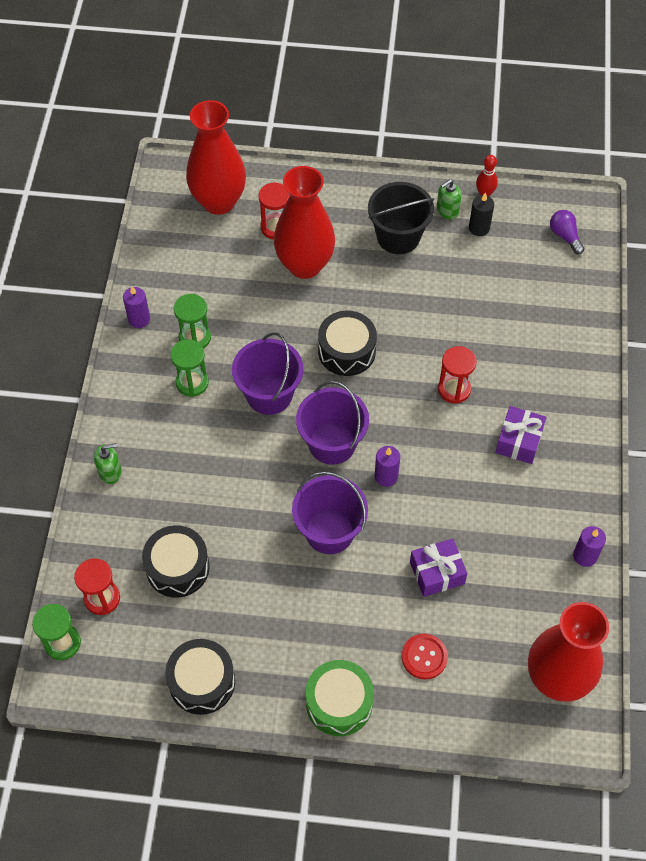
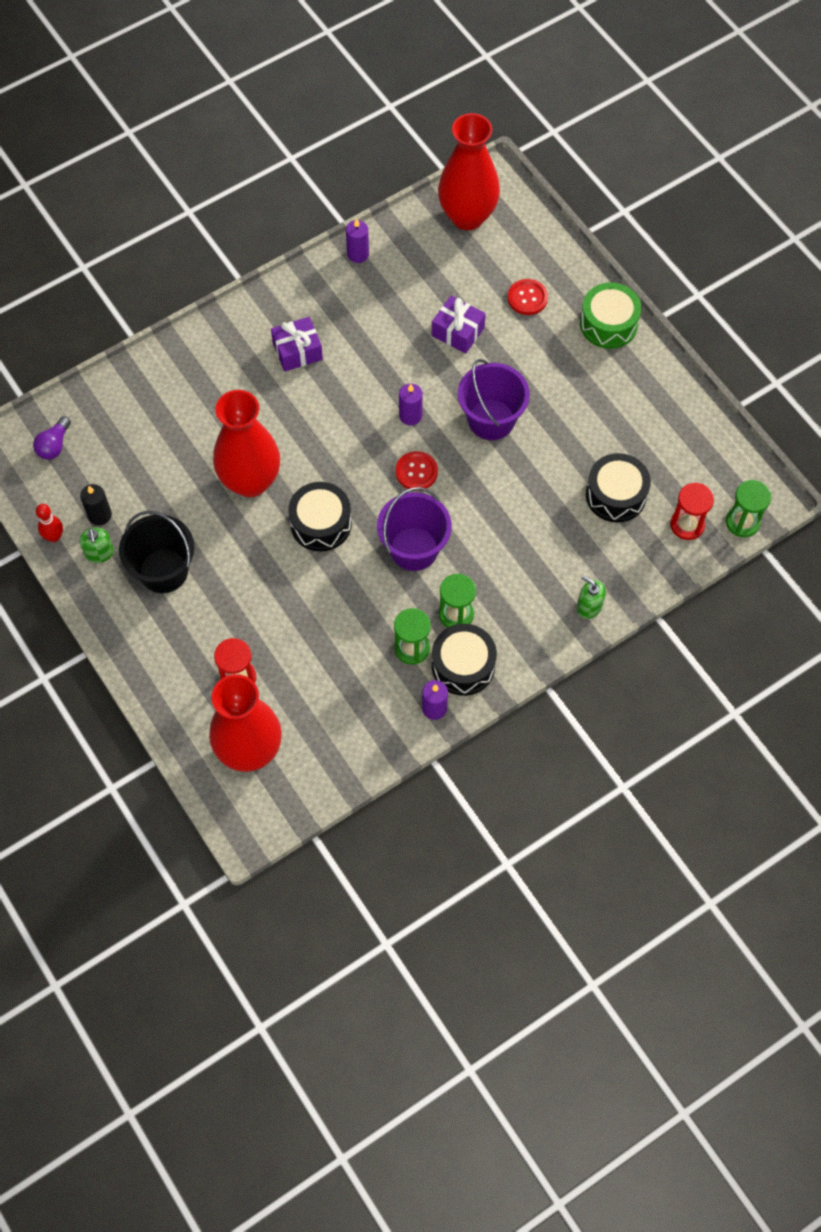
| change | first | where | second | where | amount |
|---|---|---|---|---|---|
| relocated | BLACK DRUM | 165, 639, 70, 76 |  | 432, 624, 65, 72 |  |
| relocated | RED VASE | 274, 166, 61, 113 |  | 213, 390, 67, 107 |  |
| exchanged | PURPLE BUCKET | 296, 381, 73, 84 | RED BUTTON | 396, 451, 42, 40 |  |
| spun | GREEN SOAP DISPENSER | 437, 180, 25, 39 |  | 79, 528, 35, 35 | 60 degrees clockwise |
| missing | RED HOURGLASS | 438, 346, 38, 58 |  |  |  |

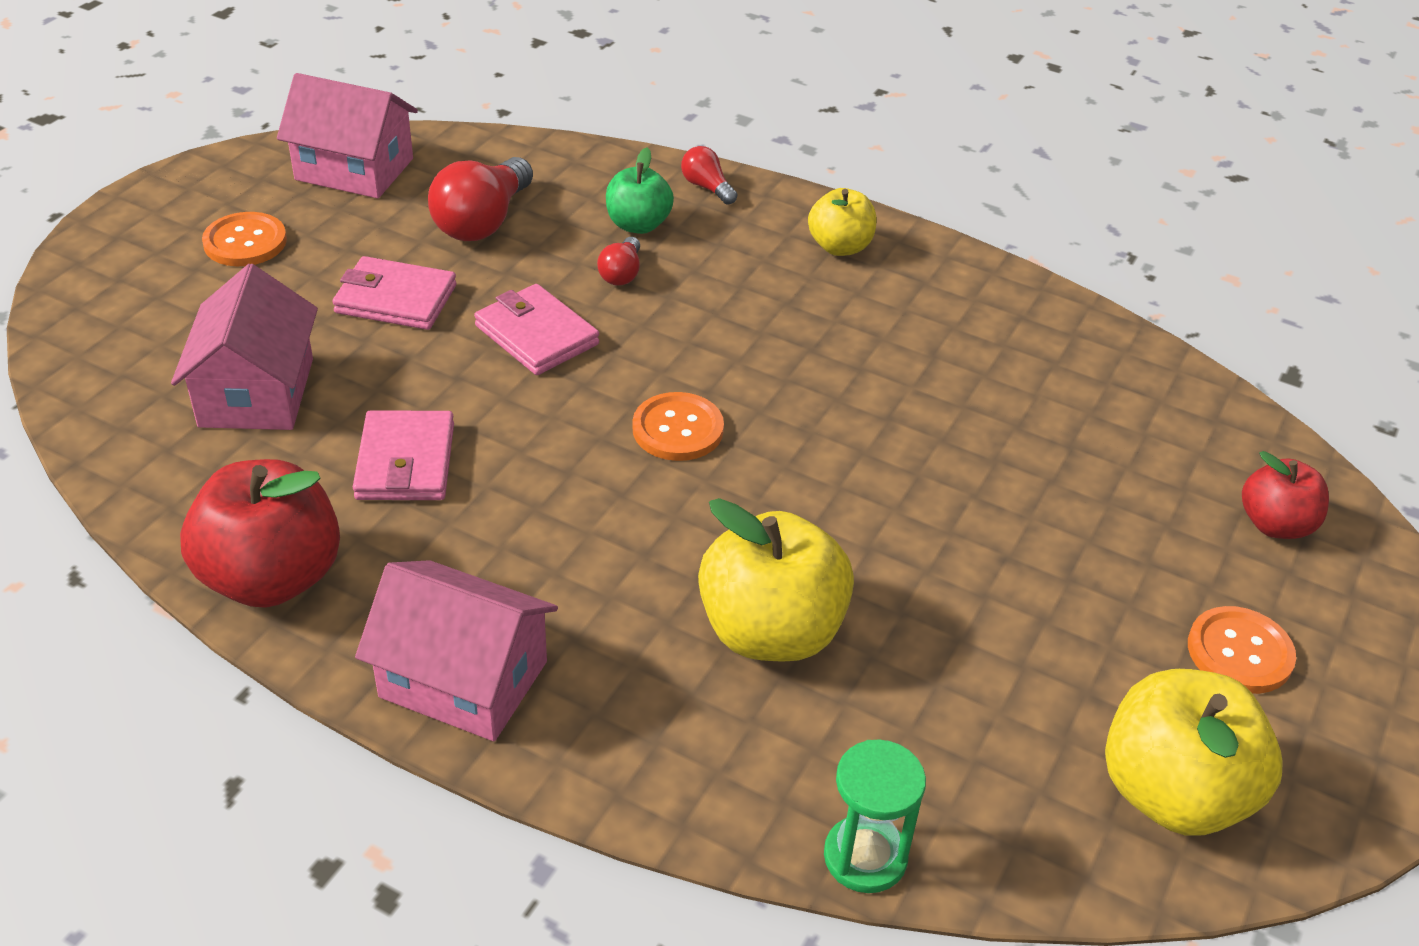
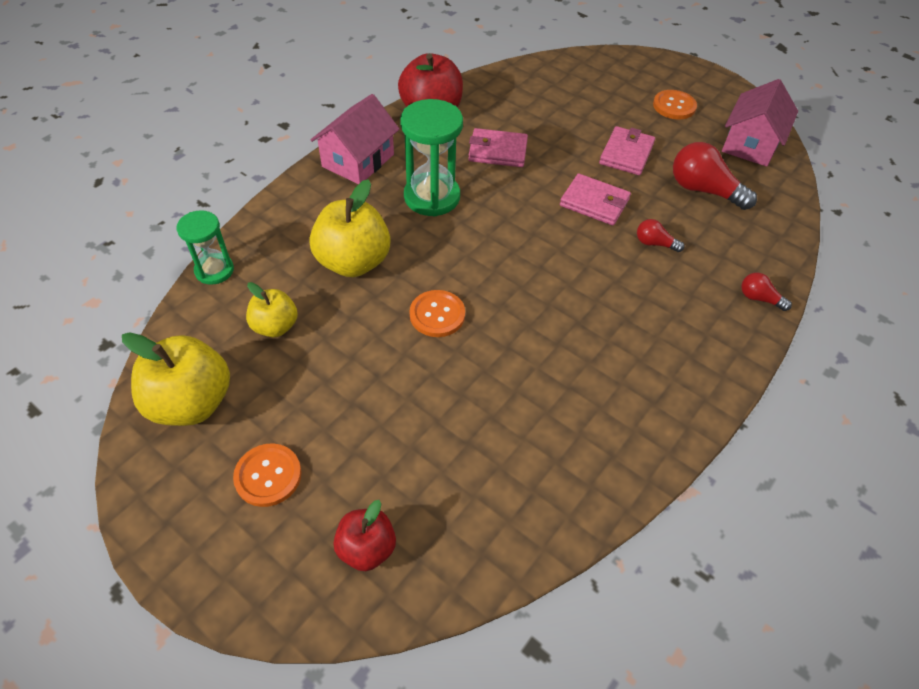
| change | first | where | second | where | amount |
|---|---|---|---|---|---|
| missing | PINK HOUSE | 171, 264, 147, 166 |  |  |  |
| spun | PINK WALLET | 474, 284, 125, 91 |  | 560, 173, 71, 52 | 60 degrees clockwise |
| missing | GREEN APPLE | 606, 148, 68, 86 |  |  |  |
| relocated | ORANGE BUTTON | 632, 392, 92, 69 |  | 409, 290, 56, 47 |  |
| spun | RED LIGHT BULB | 681, 146, 56, 59 |  | 741, 273, 51, 38 | 120 degrees counterclockwise |
| relocated | YELLOW APPLE | 808, 188, 68, 68 |  | 246, 282, 52, 55 |  |
| appeared |  |  | GREEN HOURGLASS | 400, 99, 63, 117 |  |

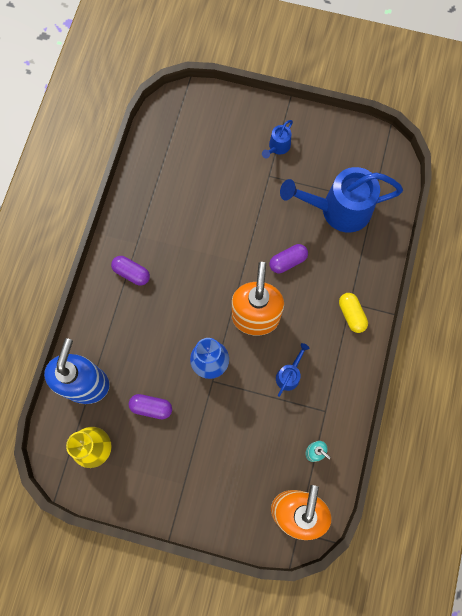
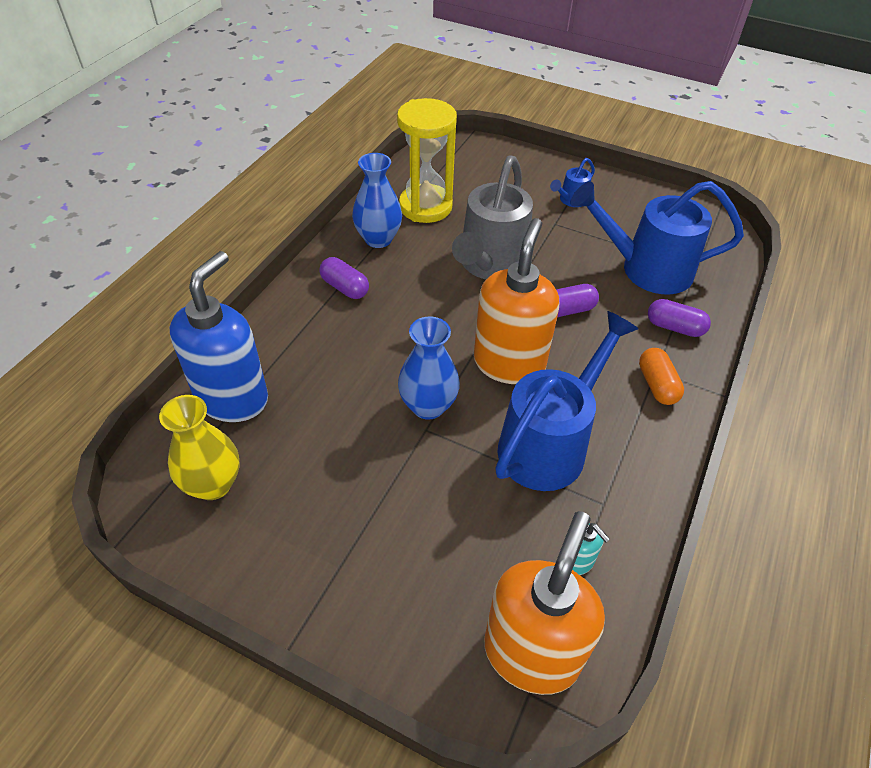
| change | first | where | second | where | amount |
|---|---|---|---|---|---|
| relocated | PURPLE CAPSULE | 129, 394, 43, 25 |  | 648, 299, 63, 38 |  |
| size | BLUE WATERING CAN | 276, 343, 33, 54 |  | 495, 311, 143, 180 | x2.23 |
| colour | YELLOW CAPSULE | 339, 293, 29, 40 | ORANGE CAPSULE | 639, 348, 45, 57 |  |
| appeared |  |  | BLUE VASE | 352, 153, 50, 95 |  |
| appeared |  |  | YELLOW HOURGLASS | 397, 98, 60, 125 |  |
| appeared |  |  | GREY WATERING CAN | 452, 155, 81, 124 |  |

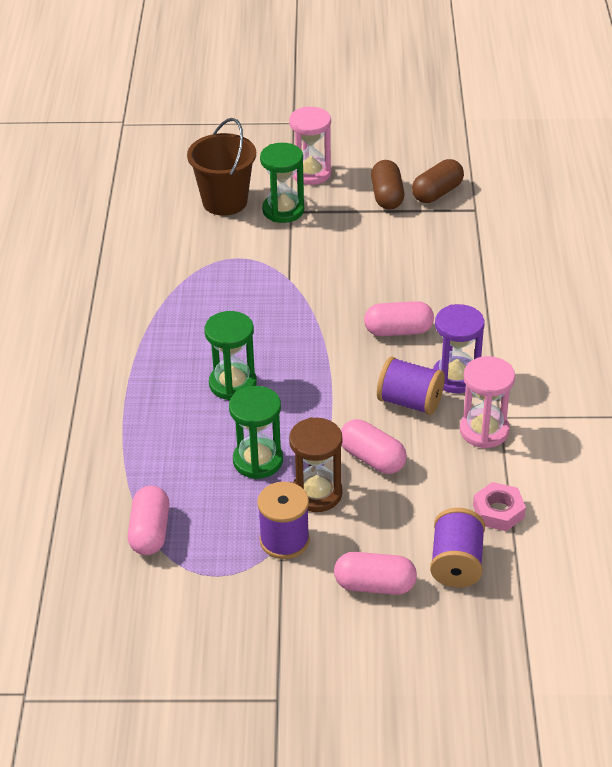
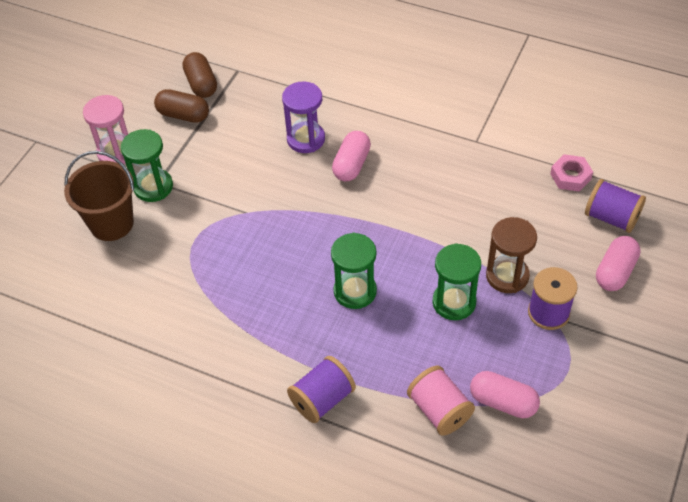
| change | first | where | second | where | amount |
|---|---|---|---|---|---|
| missing | PINK CAPSULE | 341, 419, 66, 55 |  |  |  |
| relocated | PURPLE SPOOL | 377, 357, 68, 58 |  | 287, 356, 69, 67 |  |
| relocated | PURPLE HOURGLASS | 433, 304, 51, 89 |  | 282, 81, 43, 72 |  |
| missing | PINK HOURGLASS | 460, 356, 55, 93 |  |  |  |
| appeared |  |  | PINK SPOOL | 407, 366, 68, 70 |  |

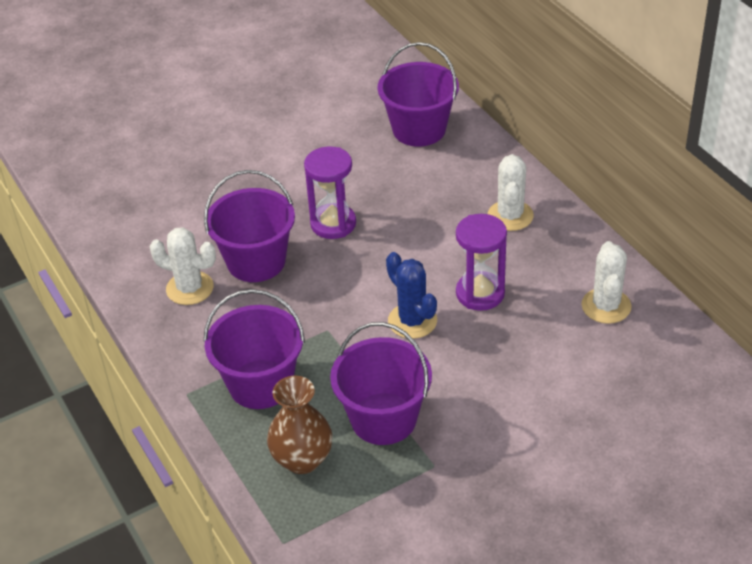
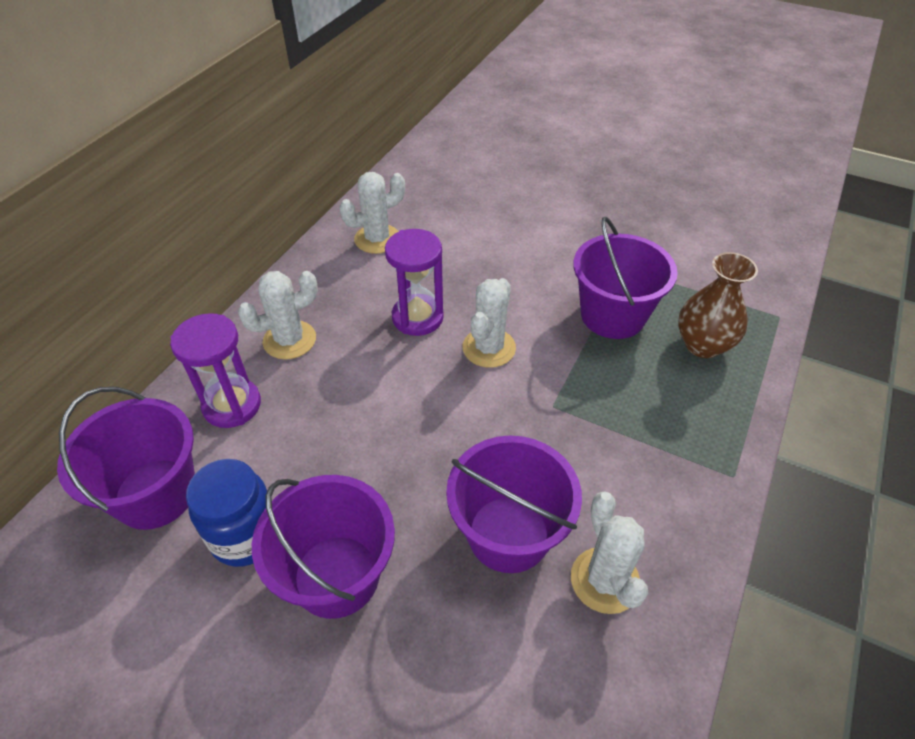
| change | first | where | second | where | amount |
|---|---|---|---|---|---|
| relocated | PURPLE BUCKET | 203, 289, 102, 120 |  | 252, 475, 143, 144 |  |
| relocated | PURPLE HOURGLASS | 304, 146, 52, 93 |  | 170, 313, 91, 115 |  |
| colour | BLUE CACTUS | 386, 252, 51, 87 | WHITE CACTUS | 463, 278, 53, 90 |  |
| appeared |  |  | BLUE JAR | 186, 459, 81, 108 |  |

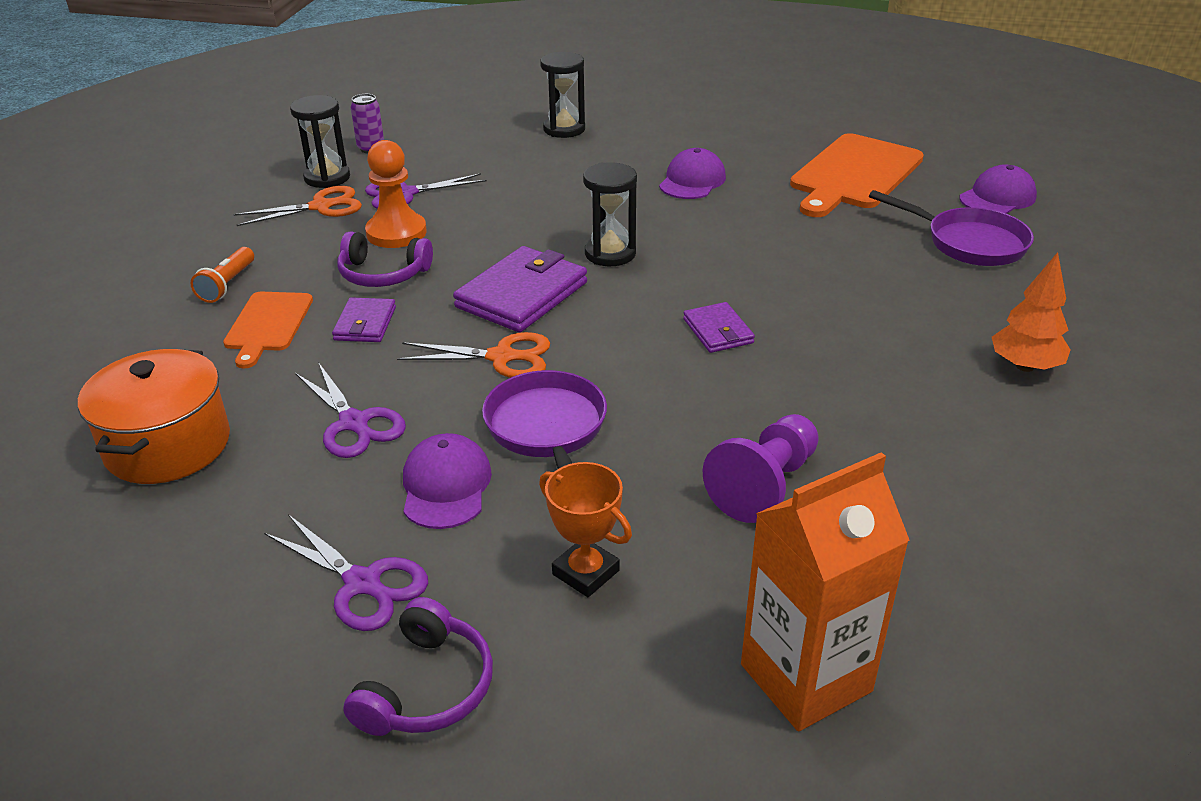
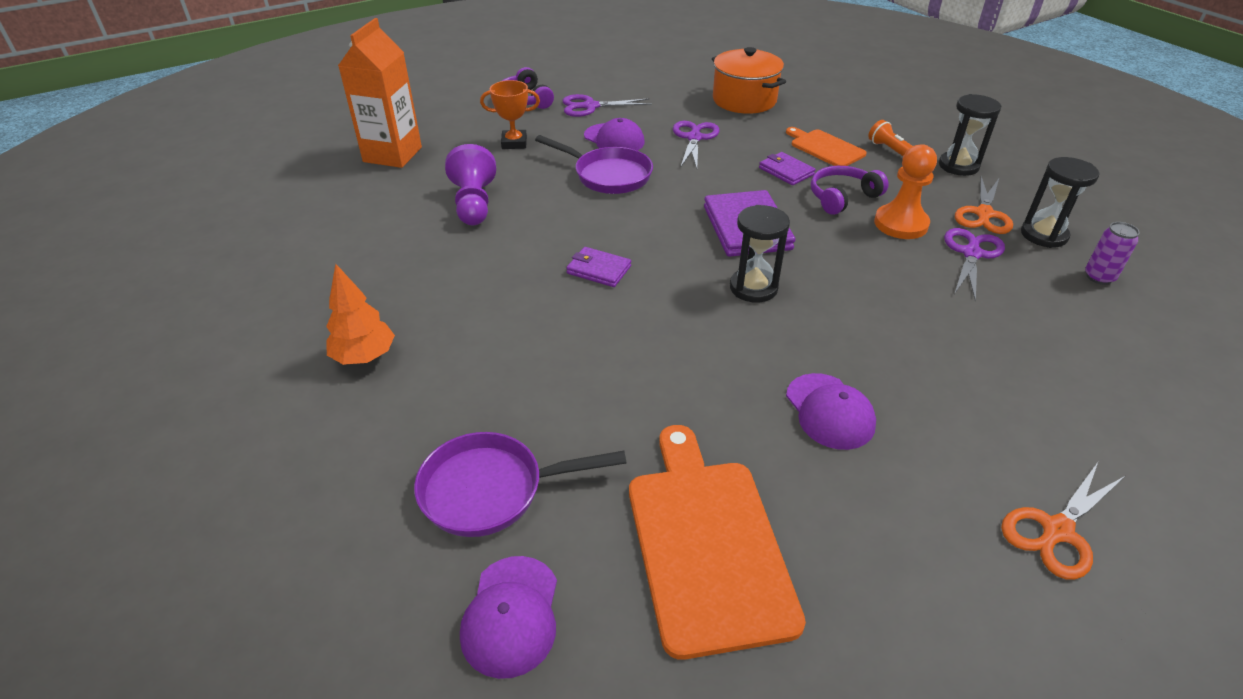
| change | first | where | second | where | amount |
|---|---|---|---|---|---|
| spun | PURPLE SCISSORS | 295, 362, 111, 96 |  | 673, 121, 46, 48 | 90 degrees clockwise |
| relocated | ORANGE SCISSORS | 397, 332, 153, 46 |  | 1001, 462, 124, 118 |  |
| relocated | BLACK HOURGLASS | 540, 52, 45, 86 |  | 939, 94, 62, 82 |  |

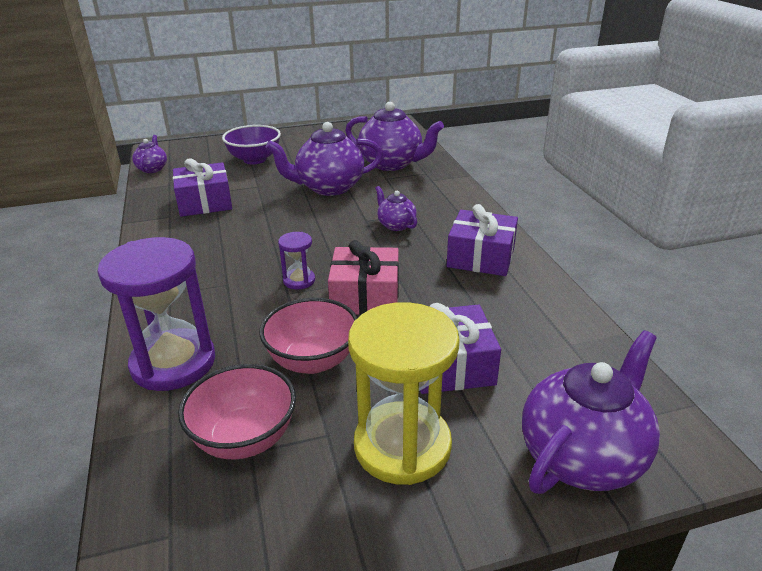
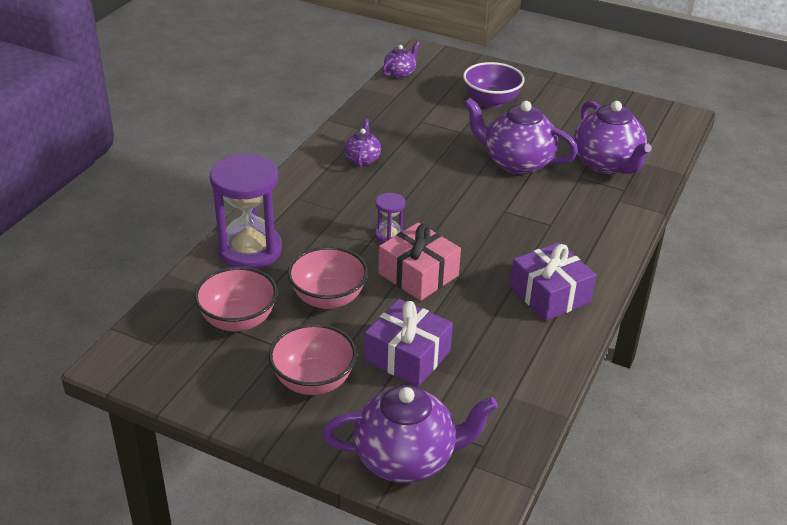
| change | first | where | second | where | amount |
|---|---|---|---|---|---|
| missing | PURPLE GIFT | 173, 159, 59, 58 |  |  |  |
| exchanged | YELLOW HOURGLASS | 348, 302, 112, 183 | PINK BOWL | 269, 324, 88, 71 |  |
| relocated | PURPLE TEAPOT | 375, 186, 42, 45 |  | 344, 119, 37, 48 |  |

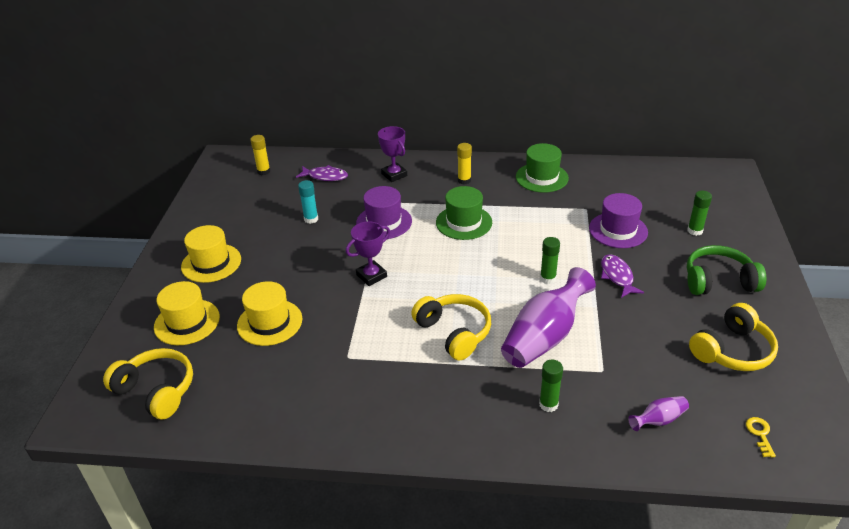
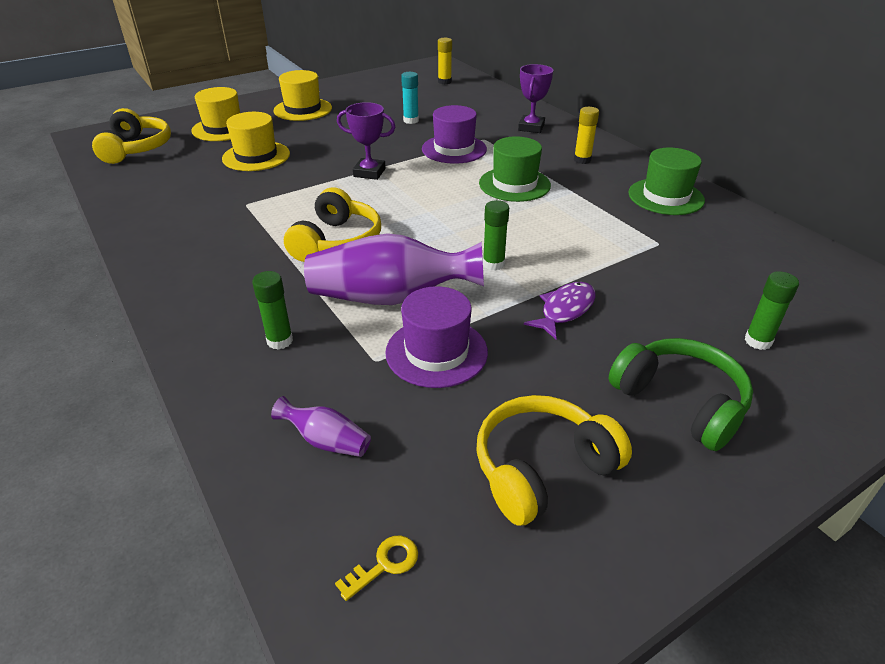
| change | first | where | second | where | amount |
|---|---|---|---|---|---|
| missing | PURPLE FISH | 296, 165, 52, 16 |  |  |  |
| relocated | PURPLE HAT | 589, 193, 59, 55 |  | 385, 286, 103, 102 |  |
| spun | YELLOW HEADPHONES | 689, 303, 89, 68 |  | 476, 395, 156, 131 | 135 degrees clockwise |

